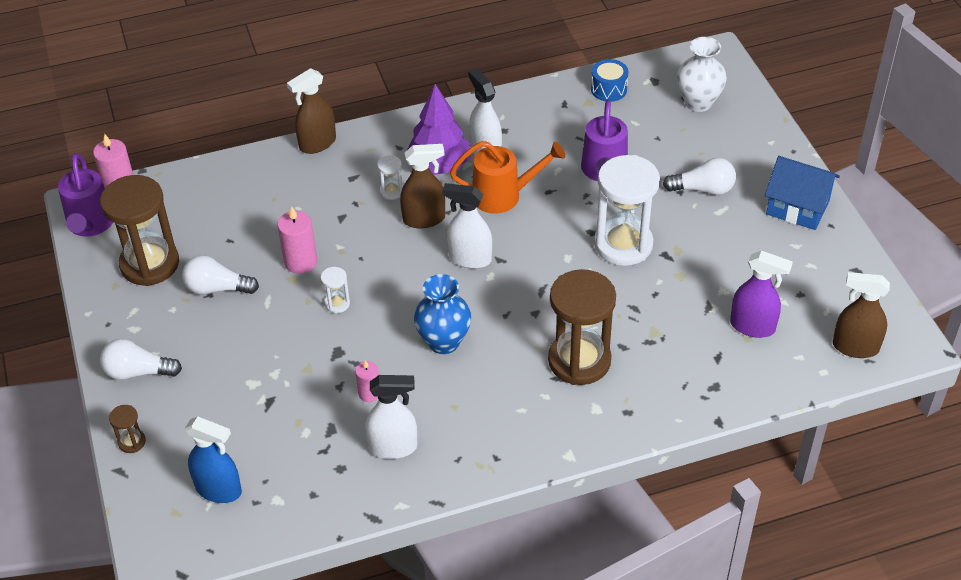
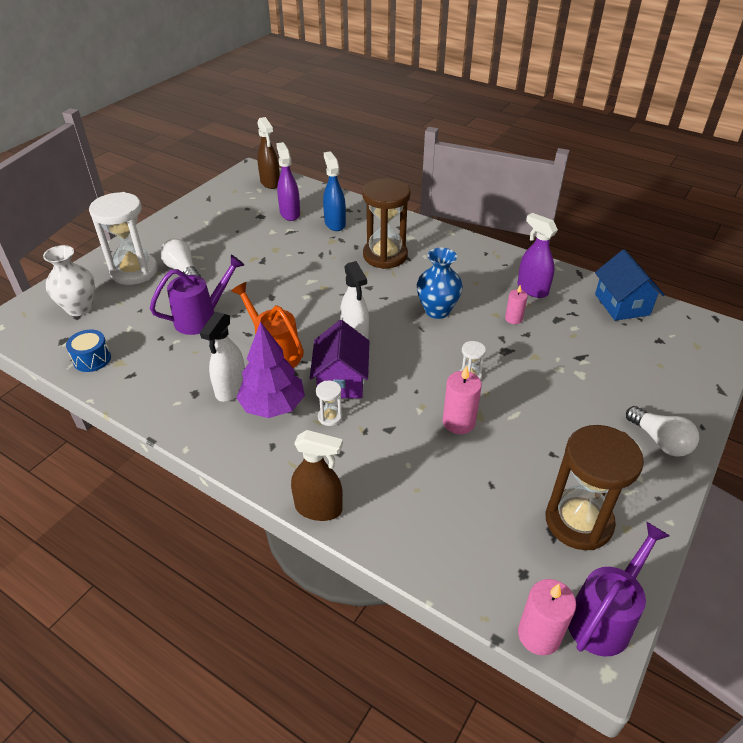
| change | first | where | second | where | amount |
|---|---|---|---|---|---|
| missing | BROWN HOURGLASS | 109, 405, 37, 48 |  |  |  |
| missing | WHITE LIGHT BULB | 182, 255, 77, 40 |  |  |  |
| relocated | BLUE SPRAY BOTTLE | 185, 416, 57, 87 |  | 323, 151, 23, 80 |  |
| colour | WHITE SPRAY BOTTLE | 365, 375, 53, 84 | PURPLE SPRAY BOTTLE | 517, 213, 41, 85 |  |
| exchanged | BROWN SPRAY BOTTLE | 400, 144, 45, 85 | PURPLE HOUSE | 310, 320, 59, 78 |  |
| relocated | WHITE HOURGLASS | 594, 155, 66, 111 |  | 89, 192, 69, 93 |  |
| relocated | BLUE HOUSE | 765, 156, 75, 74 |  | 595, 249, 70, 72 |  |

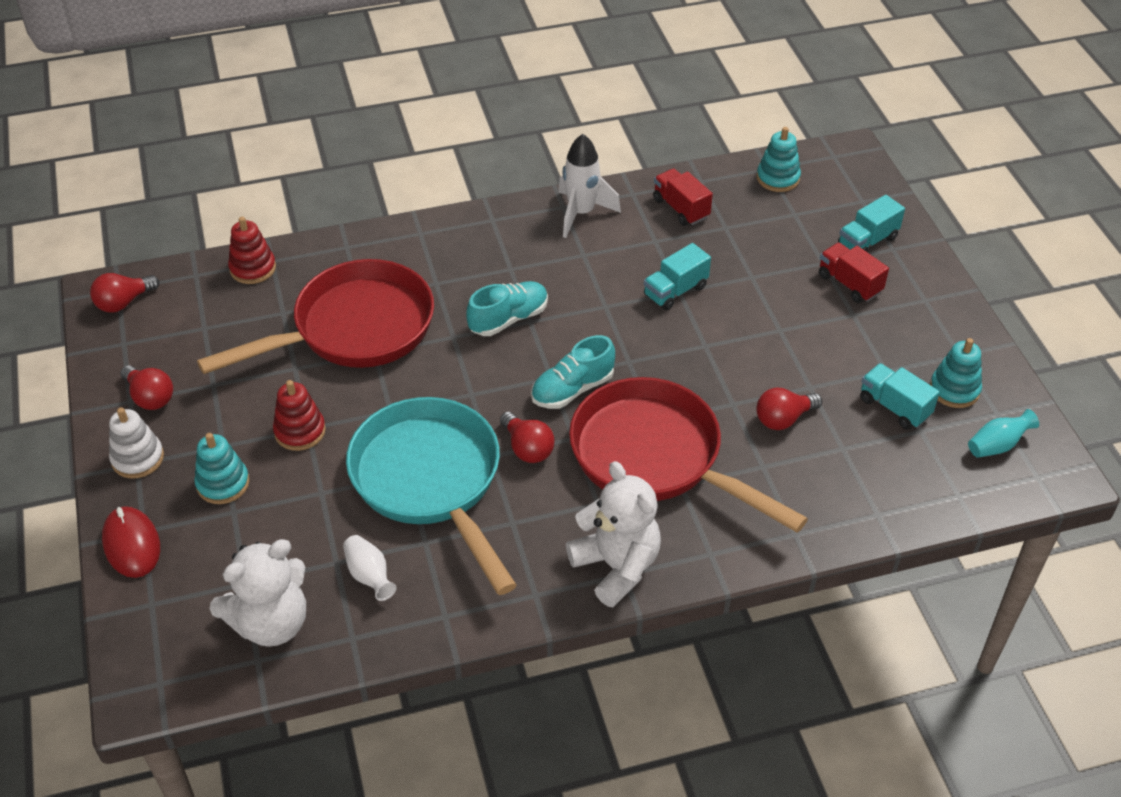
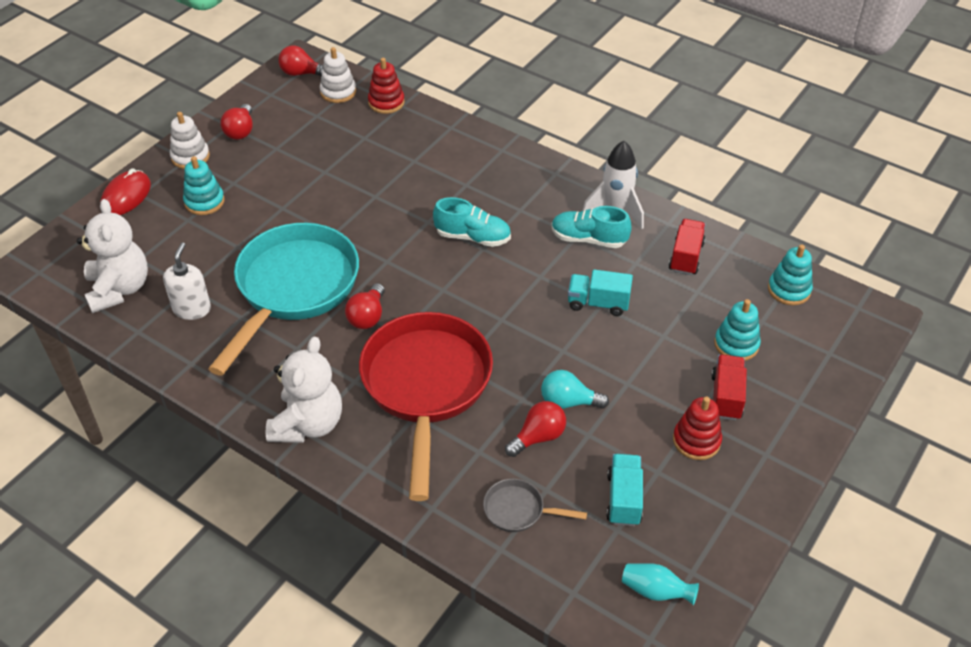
| change | first | where | second | where | amount |
|---|---|---|---|---|---|
| missing | RED PAN | 197, 259, 237, 115 |  |  |  |
| spun | WHITE TEDDY BEAR | 210, 539, 96, 108 |  | 77, 199, 71, 114 | 120 degrees counterclockwise |
| relocated | RED STACKING TOY | 273, 380, 53, 71 |  | 673, 397, 49, 63 |  |
| exchanged | WHITE VASE | 343, 535, 54, 66 | WHITE SOAP DISPENSER | 163, 242, 48, 78 |  |
| relocated | TURQUOISE SHOE | 531, 335, 84, 74 |  | 551, 206, 81, 42 |  |
| spun | RED LIGHT BULB | 757, 388, 65, 42 |  | 505, 401, 61, 56 | 120 degrees clockwise |
| missing | TURQUOISE TRUCK | 838, 195, 67, 57 |  |  |  |
| relocated | TURQUOISE STACKING TOY | 930, 338, 52, 70 |  | 714, 299, 47, 62 |  |
| appeared |  |  | WHITE STACKING TOY | 320, 47, 36, 56 |  |
| appeared |  |  | GREY PAN | 483, 479, 104, 53 |  |
| appeared |  |  | TURQUOISE LIGHT BULB | 541, 370, 68, 39 |  |

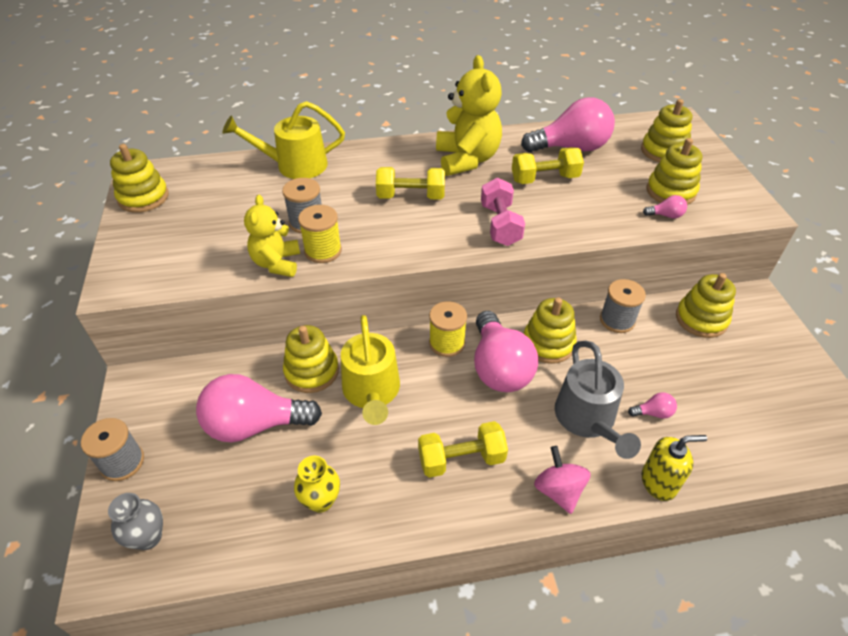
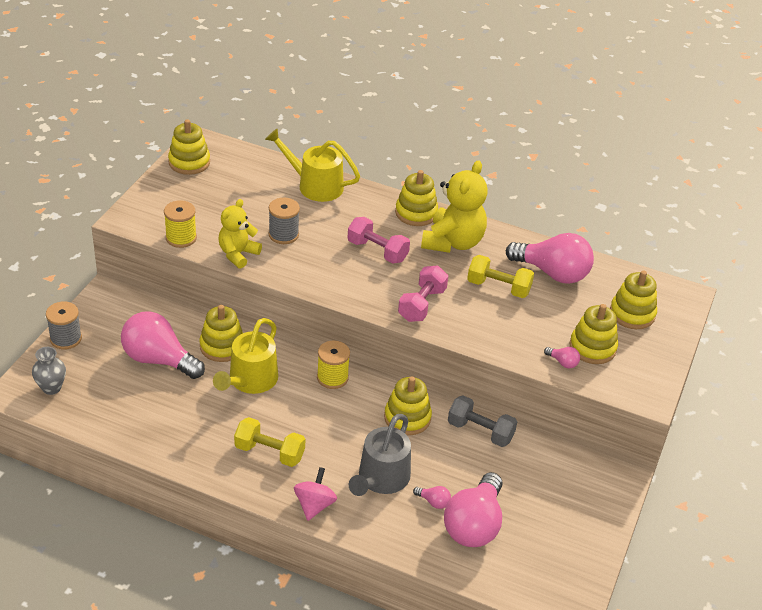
| change | first | where | second | where | amount |
|---|---|---|---|---|---|
| missing | YELLOW VASE | 294, 456, 46, 57 |  |  |  |
| relocated | YELLOW SPOOL | 298, 205, 44, 58 |  | 164, 200, 33, 48 |  |
| colour | YELLOW DUMBBELL | 376, 167, 69, 33 | PINK DUMBBELL | 347, 217, 63, 47 |  |
| relocated | PINK LIGHT BULB | 474, 311, 64, 81 |  | 444, 472, 58, 75 |  |
| exchanged | GREY SPOOL | 600, 279, 46, 54 | GREY DUMBBELL | 448, 395, 69, 52 |  |
| missing | YELLOW SOAP DISPENSER | 642, 435, 65, 66 |  |  |  |
| relocated | YELLOW STACKING TOY | 676, 273, 60, 65 |  | 395, 170, 43, 56 |  |

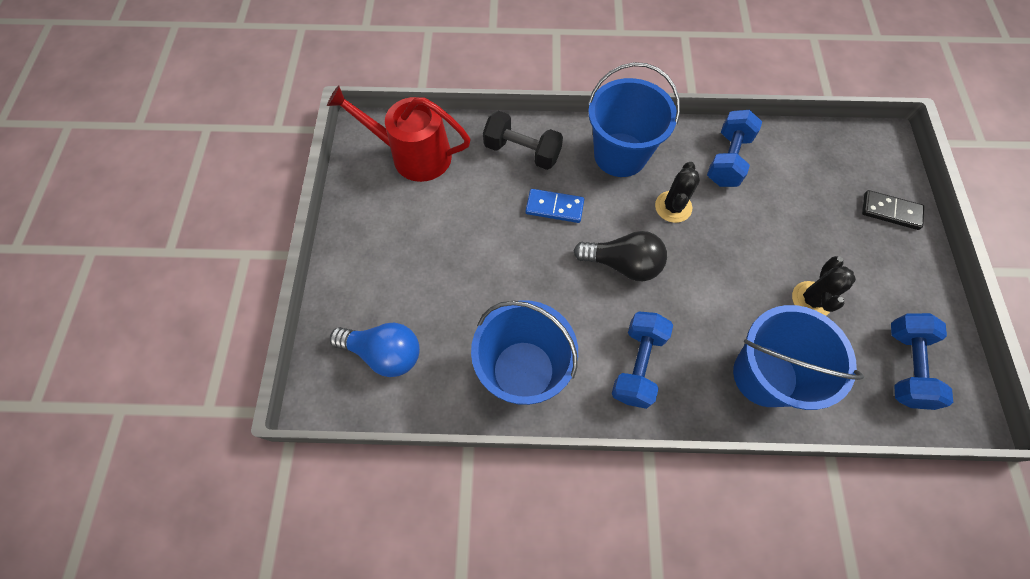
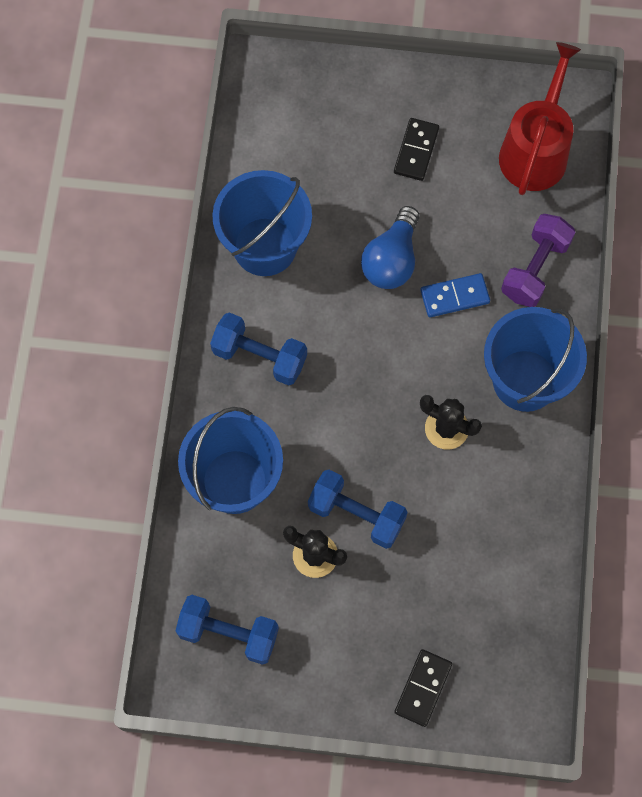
| change | first | where | second | where | amount |
|---|---|---|---|---|---|
| relocated | BLUE LIGHT BULB | 330, 323, 90, 54 |  | 361, 206, 58, 83 |  |
| colour | BLACK DUMBBELL | 483, 111, 80, 59 | PURPLE DUMBBELL | 501, 214, 74, 93 |  |
| spun | BLUE DOMINO | 526, 189, 58, 34 |  | 420, 273, 70, 44 | 60 degrees clockwise |
| missing | BLACK LIGHT BULB | 573, 231, 94, 50 |  |  |  |
| relocated | BLUE DUMBBELL | 707, 110, 55, 77 |  | 308, 470, 100, 79 |  |
| appeared |  |  | BLACK DOMINO | 394, 118, 45, 63 |  |

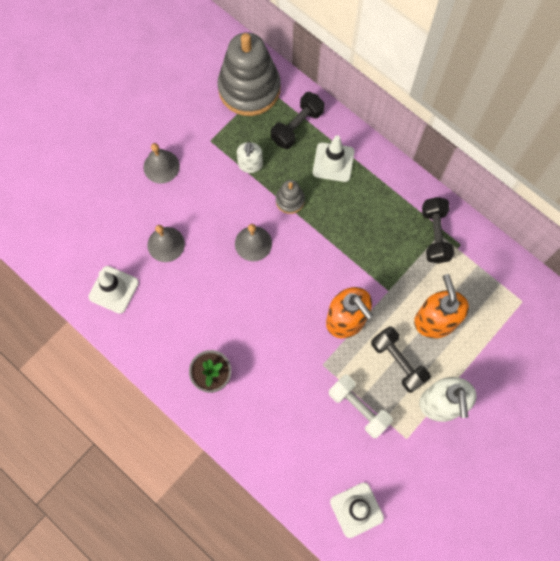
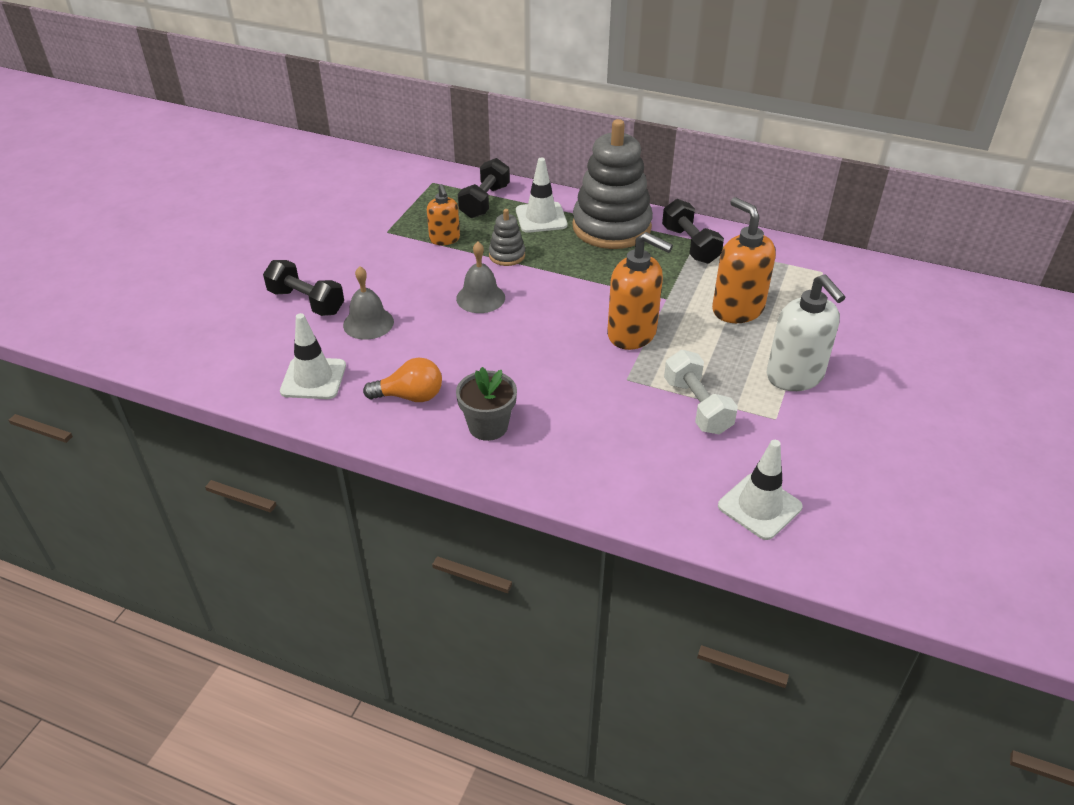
| change | first | where | second | where | amount |
|---|---|---|---|---|---|
| missing | GREY BELL | 143, 143, 37, 41 |  |  |  |
| relocated | GREY STACKING TOY | 218, 33, 62, 83 |  | 572, 119, 81, 130 |  |
| colour | WHITE SOAP DISPENSER | 237, 142, 26, 31 | ORANGE SOAP DISPENSER | 427, 184, 33, 61 |  |
| spun | WHITE DUMBBELL | 329, 374, 64, 64 |  | 664, 350, 74, 84 | 45 degrees clockwise |
| relocated | BLACK DUMBBELL | 371, 326, 60, 67 |  | 263, 260, 81, 56 |  |
| appeared |  |  | ORANGE LIGHT BULB | 363, 358, 79, 44 |  |

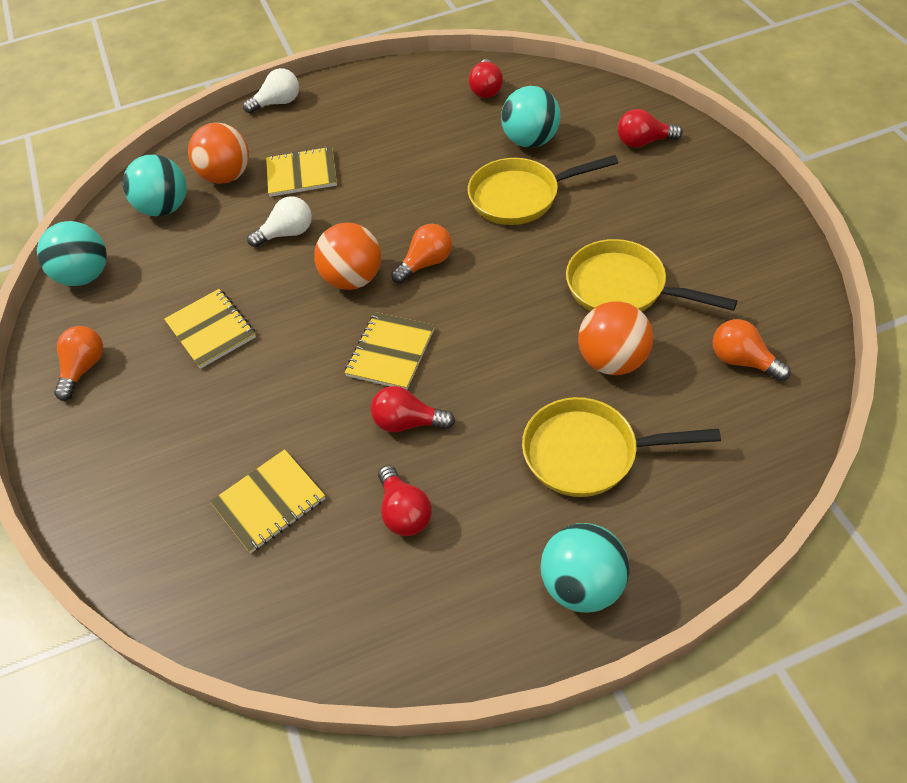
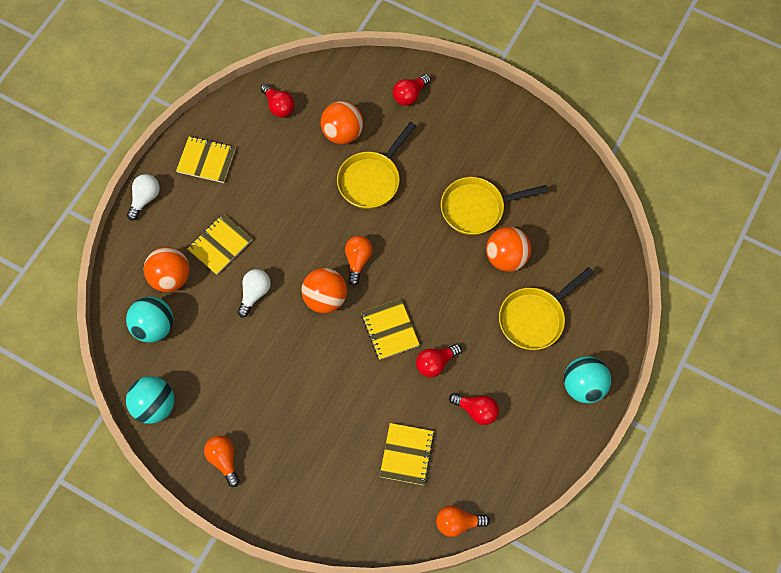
| change | first | where | second | where | amount |
|---|---|---|---|---|---|
| relocated | YELLOW NOTEBOOK | 164, 289, 92, 80 |  | 176, 136, 60, 47 |  |
| colour | TURQUOISE BALL | 501, 86, 59, 62 | ORANGE BALL | 321, 101, 42, 43 |  |
| relocated | ORANGE LIGHT BULB | 713, 319, 78, 62 |  | 436, 506, 54, 31 |  |

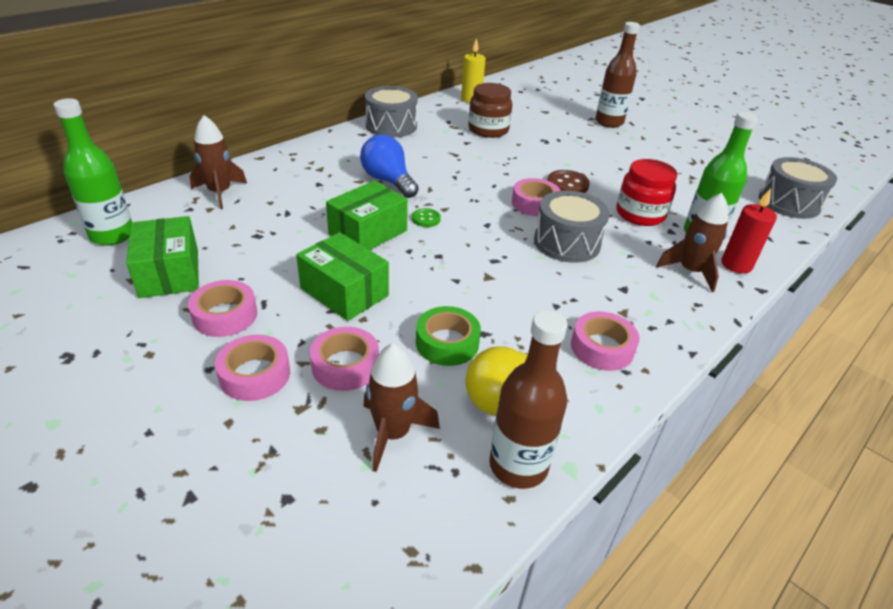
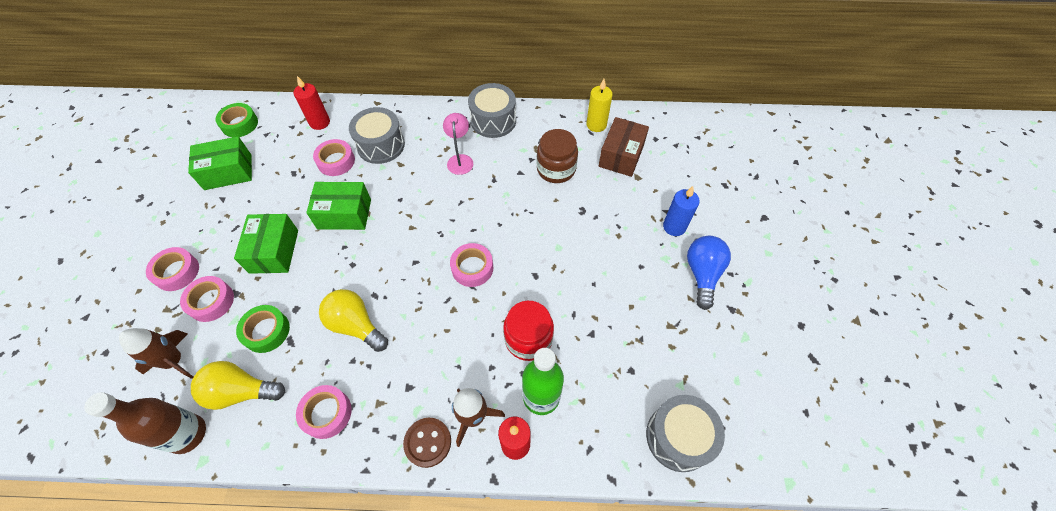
| change | first | where | second | where | amount |
|---|---|---|---|---|---|
| exchanged | GREEN BOTTLE | 54, 98, 78, 147 | GREEN TAPE | 215, 103, 43, 34 |  |
| spun | GREEN BOX | 126, 216, 73, 82 |  | 188, 136, 64, 54 | 45 degrees clockwise |
| relocated | PINK TAPE | 188, 280, 69, 57 |  | 313, 139, 42, 37 |  |
| exchanged | BROWN ROCKET | 190, 115, 57, 94 | RED CANDLE | 294, 76, 36, 54 |  |
| relocated | BLUE LIGHT BULB | 360, 134, 59, 64 |  | 687, 236, 44, 74 |  |
| missing | GREEN BUTTON | 412, 208, 29, 19 |  |  |  |
| relocated | GREY DRUM | 534, 191, 76, 72 |  | 349, 107, 56, 57 |  |
| relocated | BROWN BUTTON | 547, 170, 43, 23 |  | 403, 417, 48, 51 |  |
| exchanged | BROWN BOTTLE | 595, 22, 45, 106 | BLUE CANDLE | 663, 186, 37, 50 |  |
| appeared |  |  | YELLOW LIGHT BULB | 319, 289, 69, 63 |  |
| appeared |  |  | PINK LAMP | 443, 113, 30, 62 |  |
| appeared |  |  | BROWN BOX | 599, 117, 50, 60 |  |

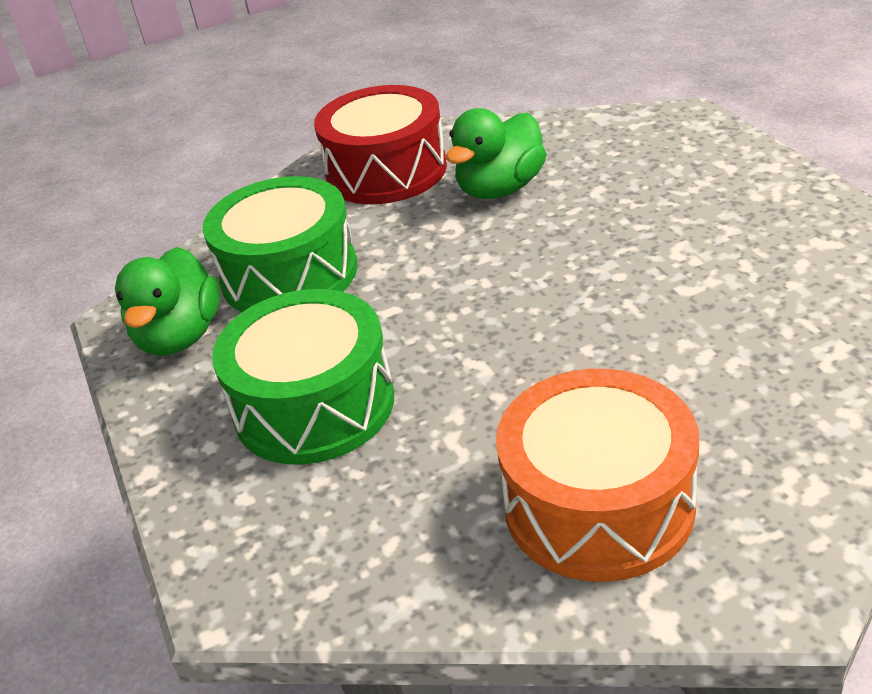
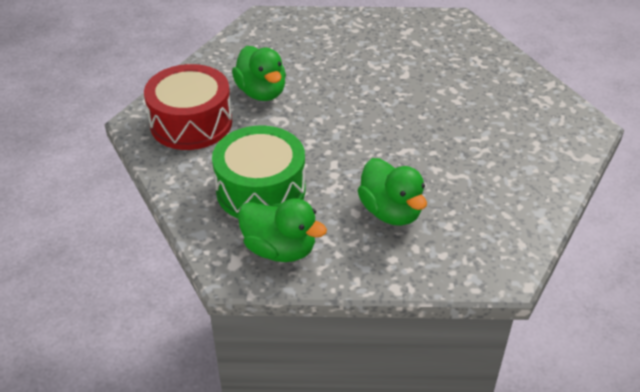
| change | first | where | second | where | amount |
|---|---|---|---|---|---|
| exchanged | GREEN DRUM | 212, 289, 182, 176 | GREEN DUCK | 357, 158, 70, 68 |  |
| missing | ORANGE DRUM | 496, 369, 203, 213 |  |  |  |

